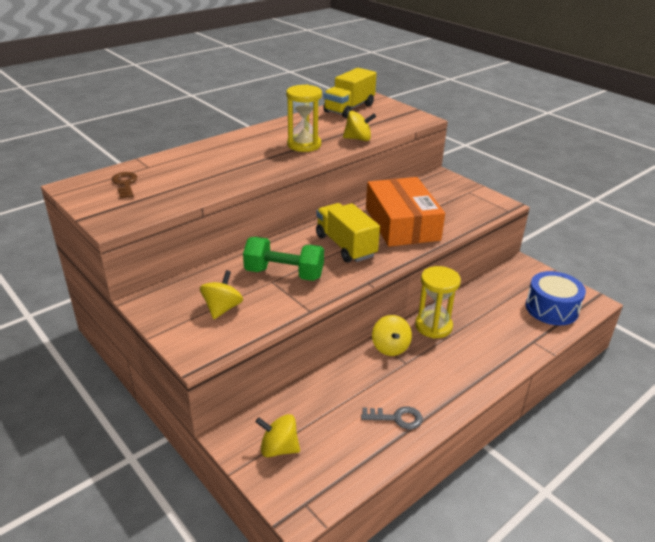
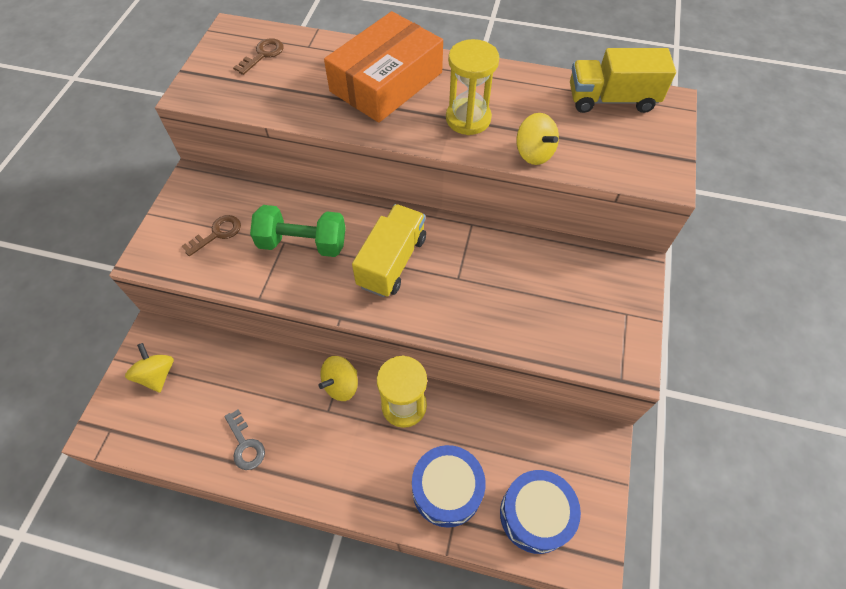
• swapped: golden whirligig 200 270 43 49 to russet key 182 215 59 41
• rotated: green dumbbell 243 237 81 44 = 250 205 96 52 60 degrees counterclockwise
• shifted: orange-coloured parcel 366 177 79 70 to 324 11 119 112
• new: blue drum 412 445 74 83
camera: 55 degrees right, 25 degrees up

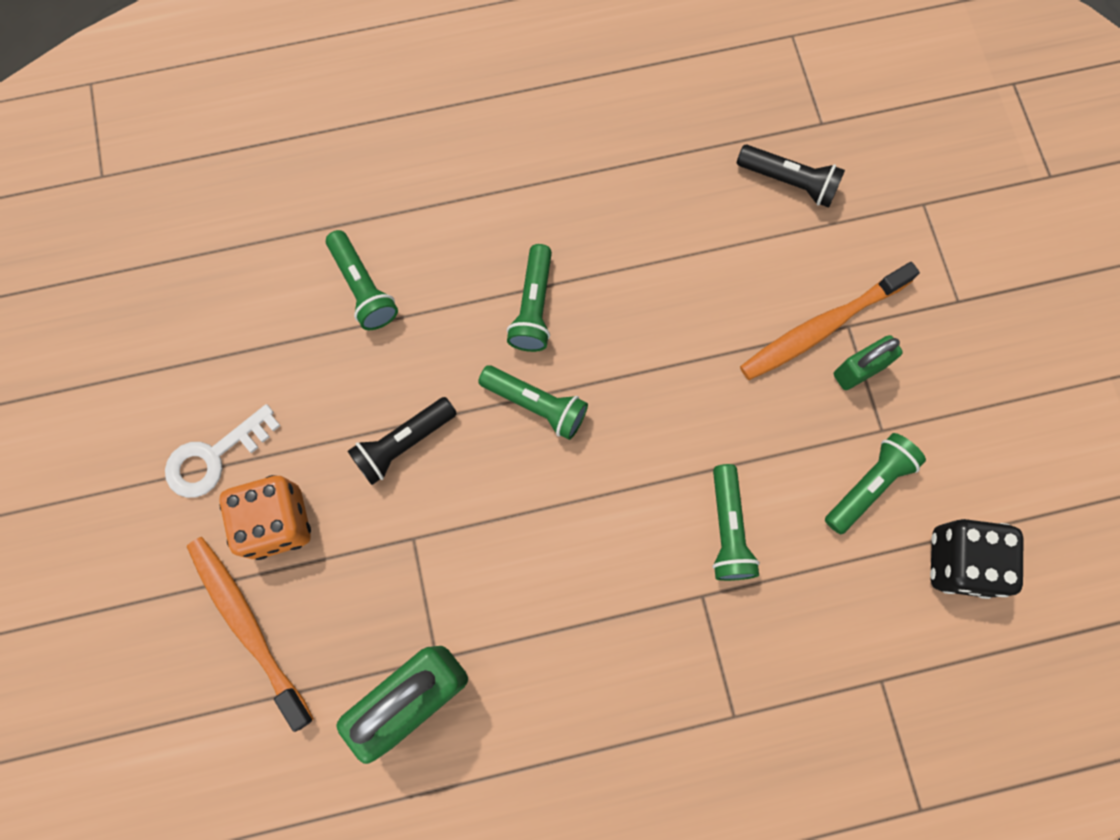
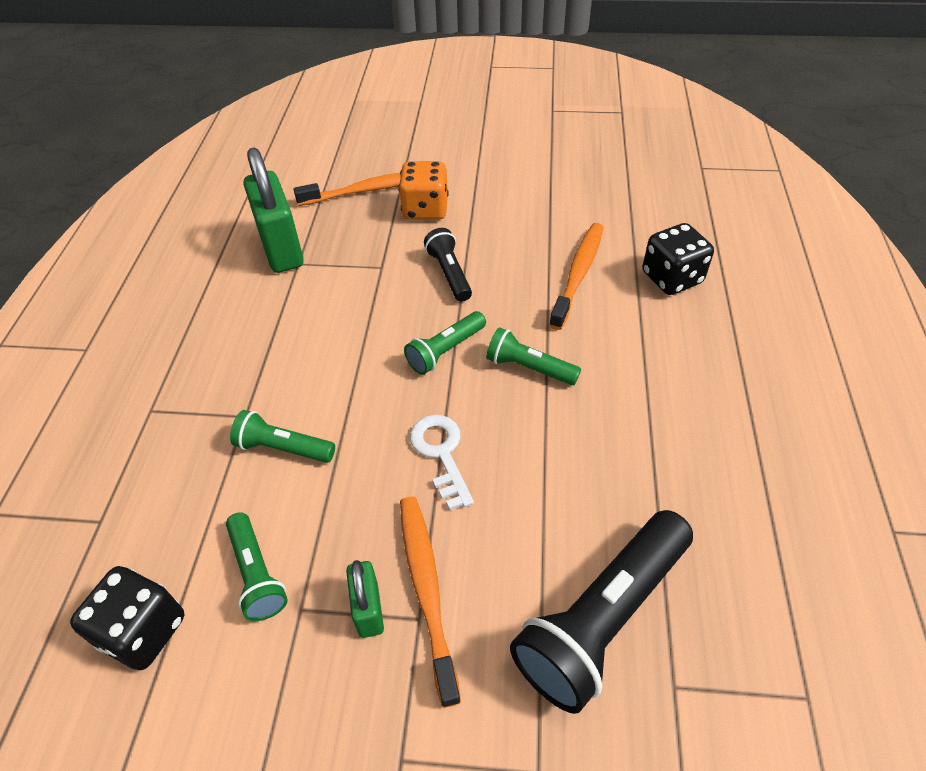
• shifted: snow-white key 165 404 116 94 to 410 415 64 95
• swapped: green torch 326 230 72 100 to orange-coloured dental brush 549 223 55 107
• scaled: jet-black torch 737 145 108 63 = 510 510 183 204 x1.87
• new: jet-black dice 643 223 71 72
camera: 110 degrees right, 25 degrees down

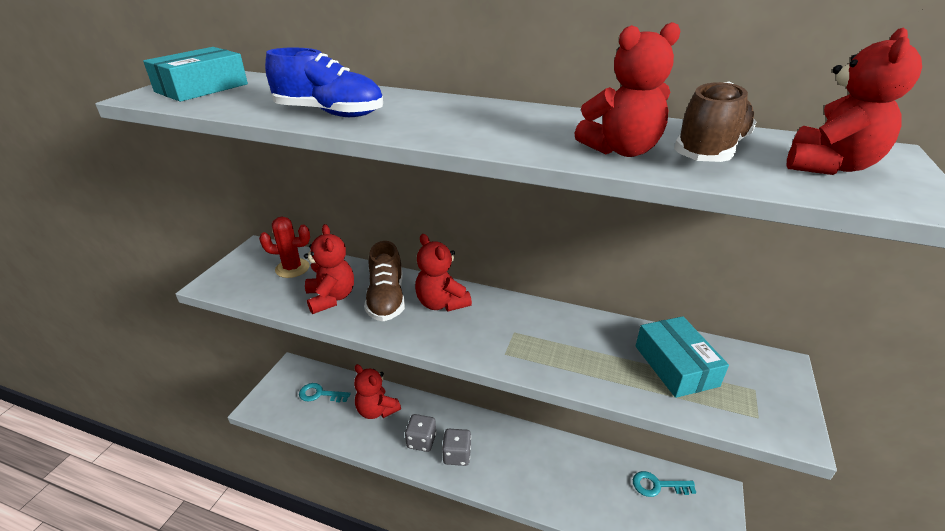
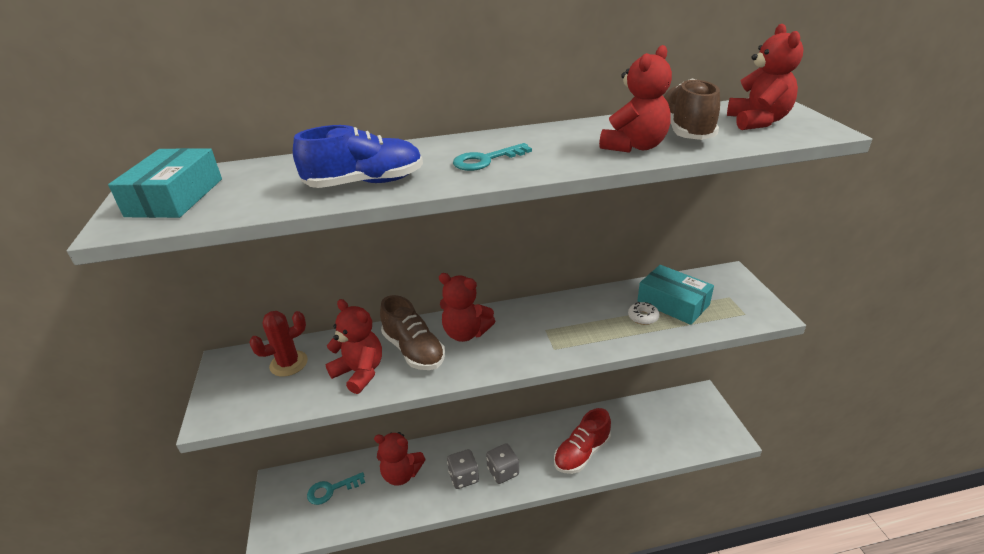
• shifted: turquoise key 633 471 63 26 to 453 143 79 28
• new: crimson lace-up shoe 554 408 57 66
• new: snow-white donut 628 302 31 23
camera: 30 degrees left, 0 degrees up

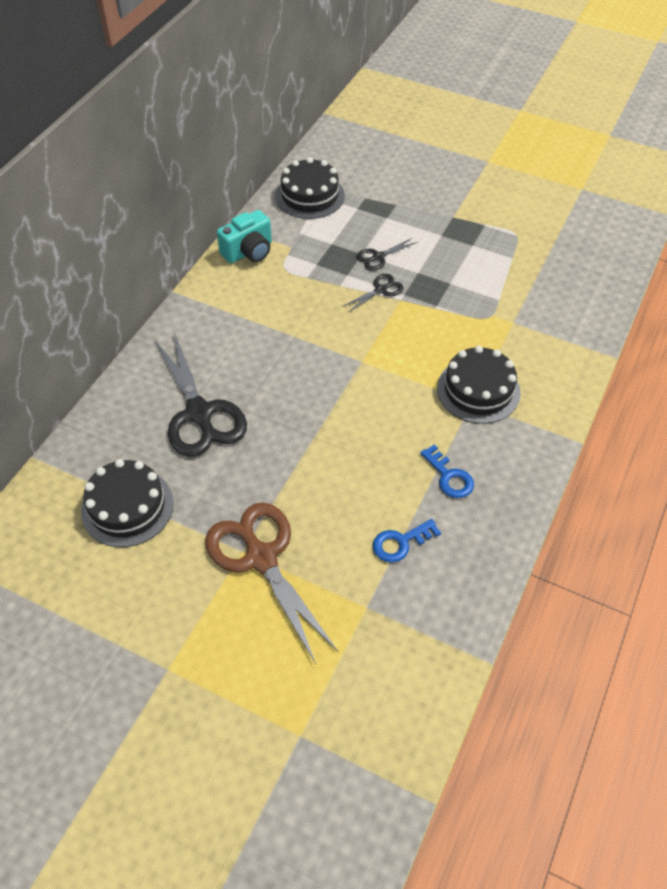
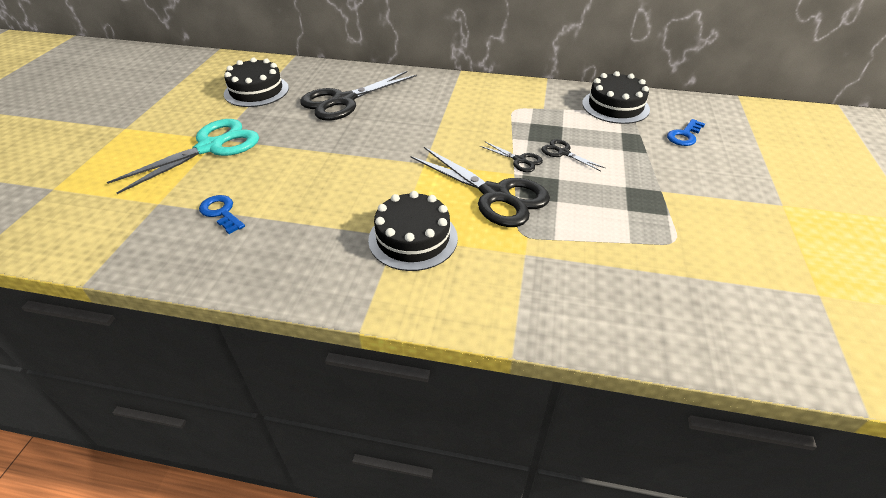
• repainted: russet shears 205 502 134 162 to turquoise shears 107 119 152 75
• gone: turquoise photo camera 217 210 55 53
• shifted: blue key 420 444 54 54 to 667 119 38 27
• new: jet-black shears 411 147 139 80
camera: 75 degrees right, 10 degrees down

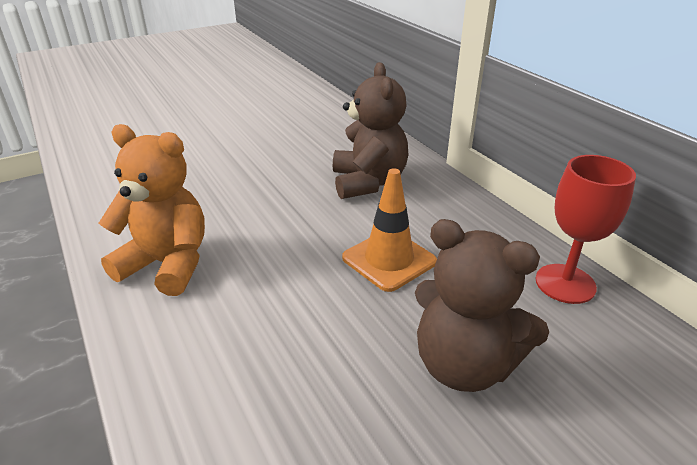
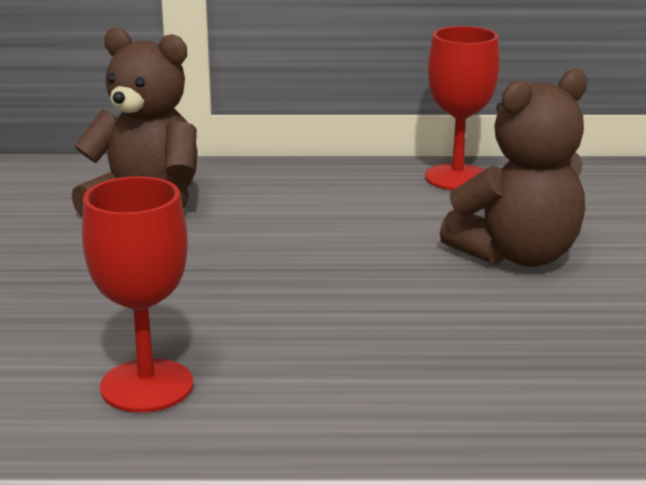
• swapped: orange-coloured teddy bear 99 124 106 172 to crimson wine glass 82 176 111 236
• gone: orange-coloured traffic cone 342 168 95 124
camera: 60 degrees left, 10 degrees down

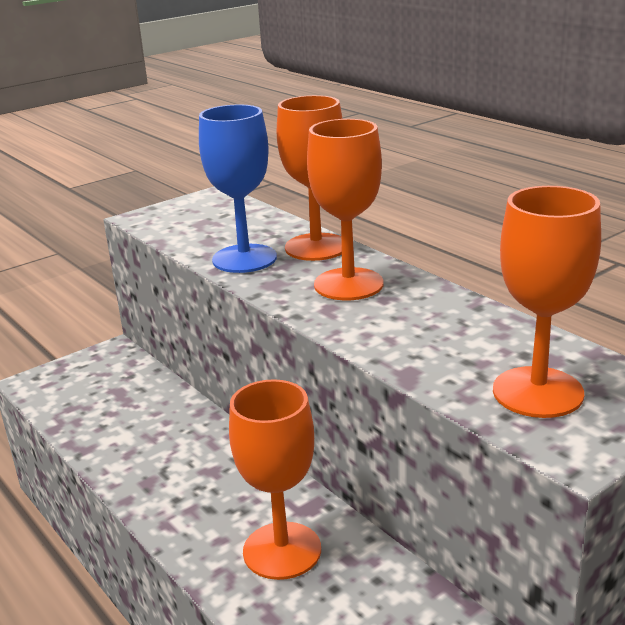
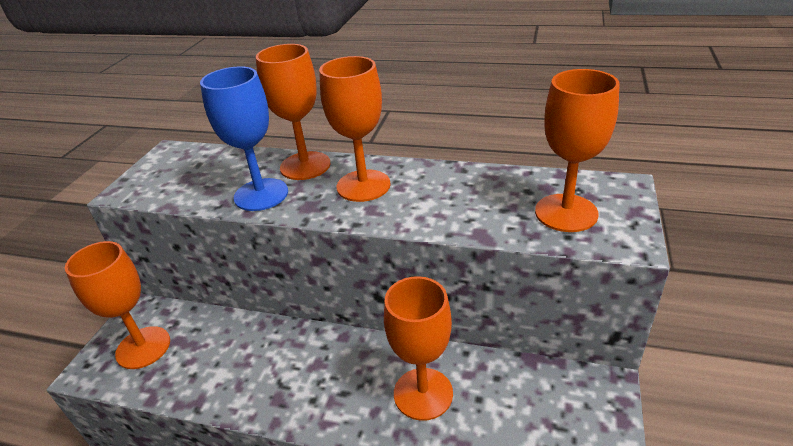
• new: orange-coloured wine glass 65 241 105 128
camera: 35 degrees left, 10 degrees up

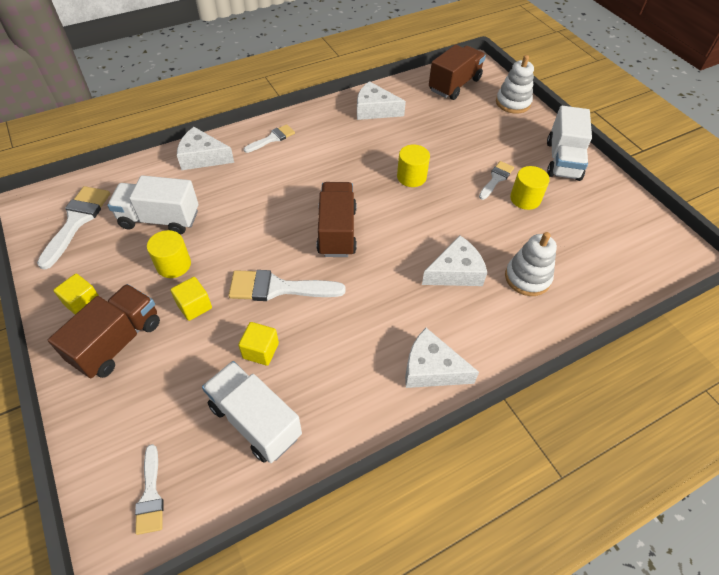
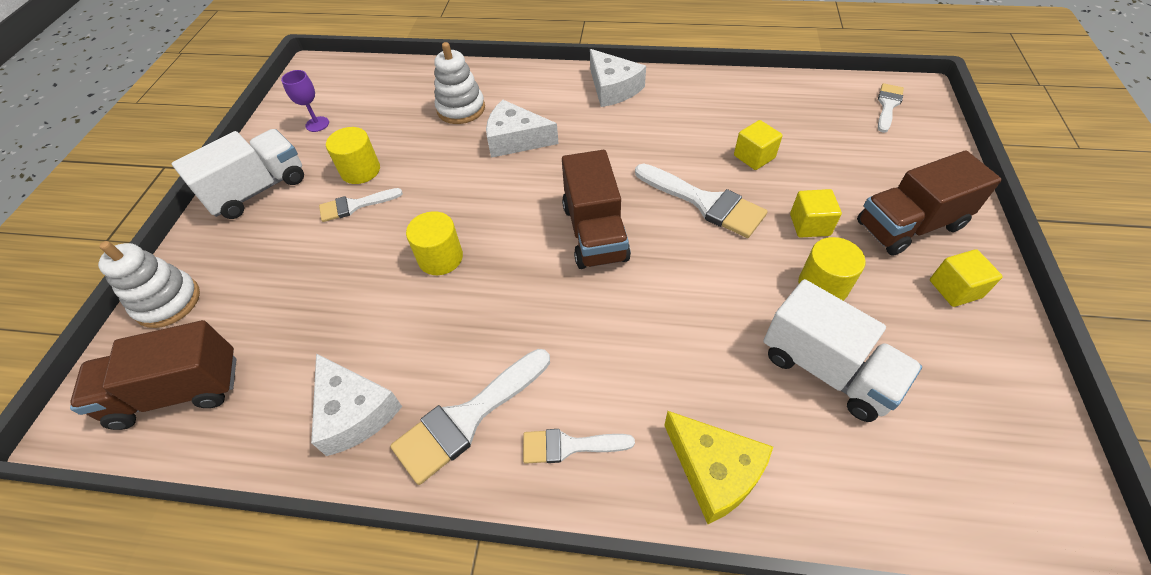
• shifted: snow-white paintbrush 37 186 73 84 to 390 349 160 136
• repainted: snow-white piece of cheese 177 127 57 43 to golden piece of cheese 664 411 109 113
• gone: snow-white toy truck 202 361 100 102
• rotated: russet toy truck 316 182 41 75 = 562 150 69 119 45 degrees counterclockwise
• new: purple wine glass 281 70 48 62
camera: 140 degrees left, 0 degrees up

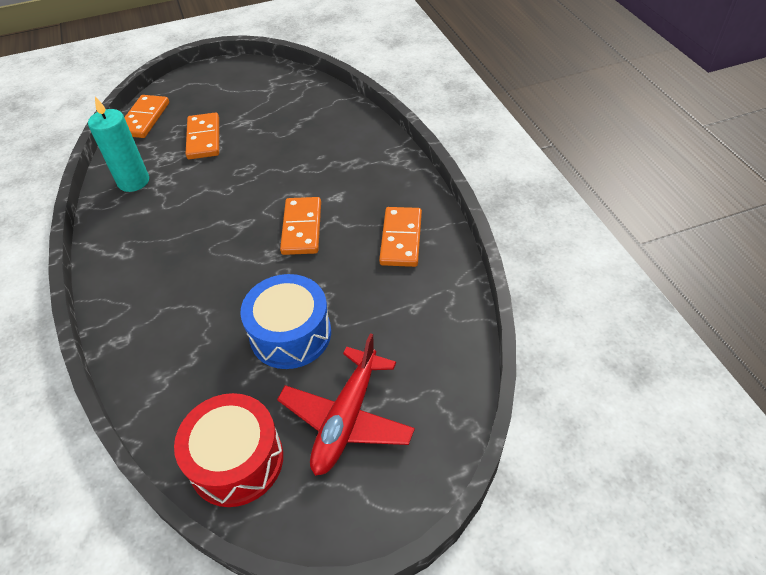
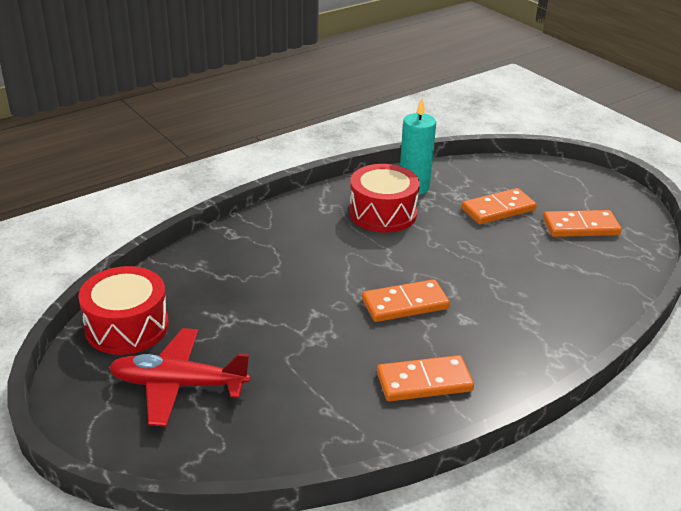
• shifted: orange-coloured domino piece 124 95 45 43 to 543 210 79 27
• gone: blue drum 240 274 91 95
• new: crimson drum 349 164 71 69
camera: 70 degrees right, 15 degrees down

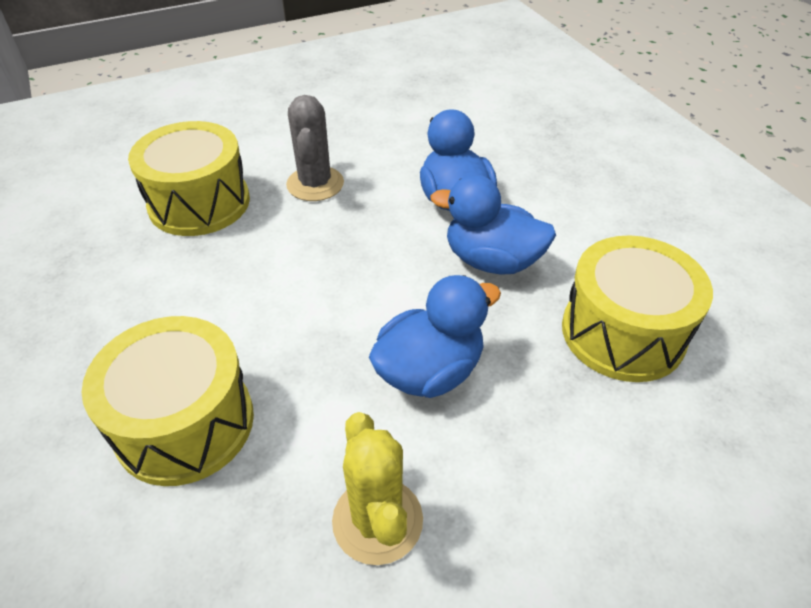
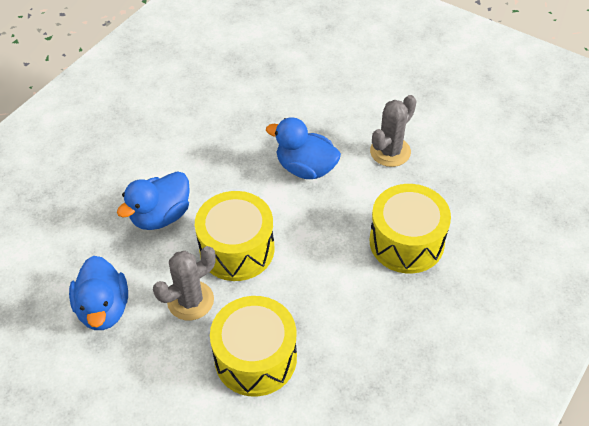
• repainted: golden cactus 332 412 91 153 to ash-grey cactus 370 95 47 72
• shifted: blue toy duck 430 174 126 101 to 69 256 59 74
• shifted: golden drum 562 235 151 147 to 195 191 79 90
camera: 120 degrees left, 5 degrees up

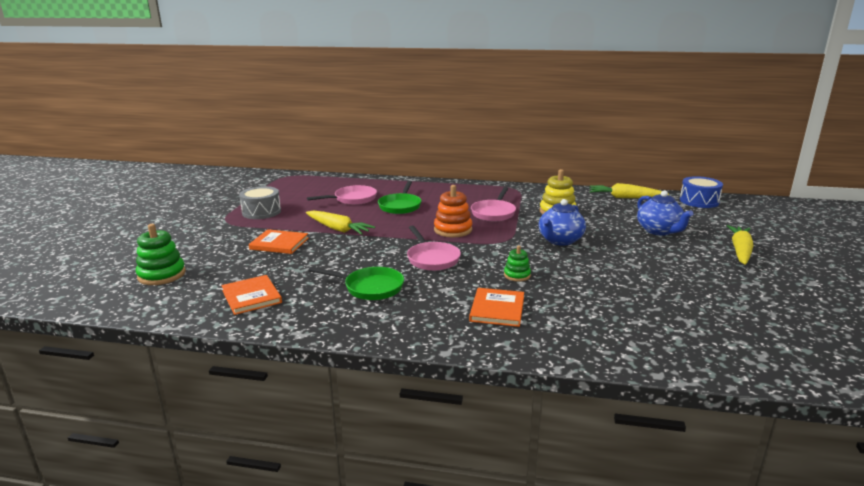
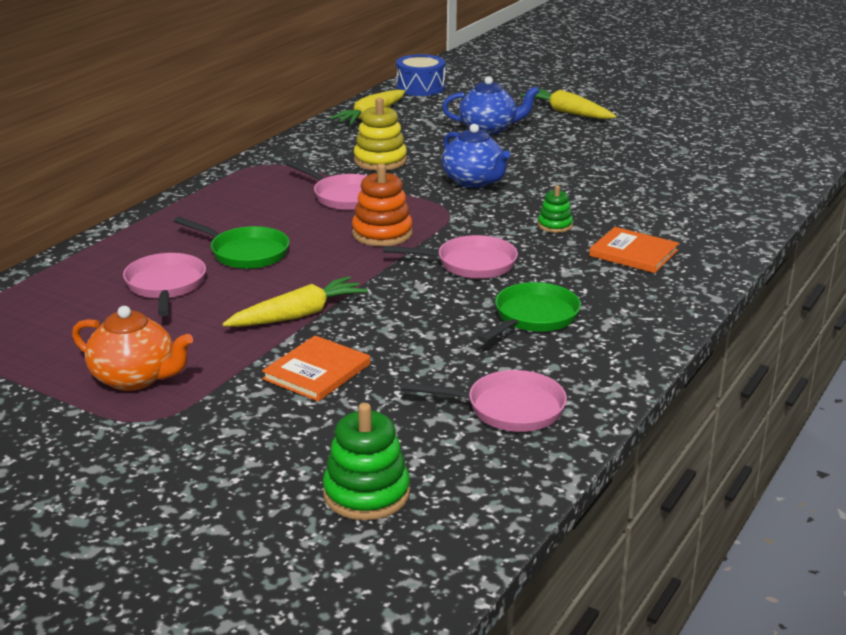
• swapped: orange-coloured hardcover 221 275 61 40 to rose-pink frying pan 401 370 166 62
• swapped: ash-grey drum 239 186 42 33 to orange-coloured china teapot 72 306 121 85
camera: 70 degrees left, 5 degrees up

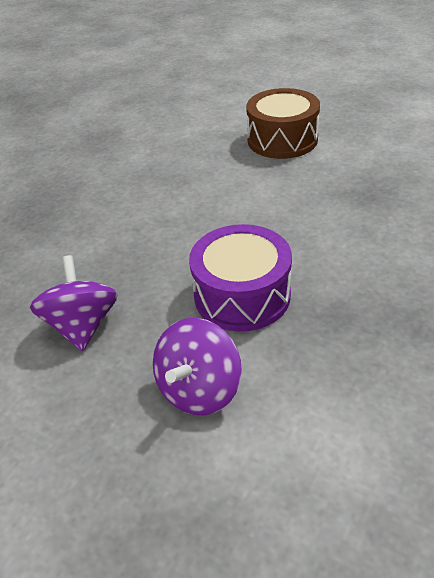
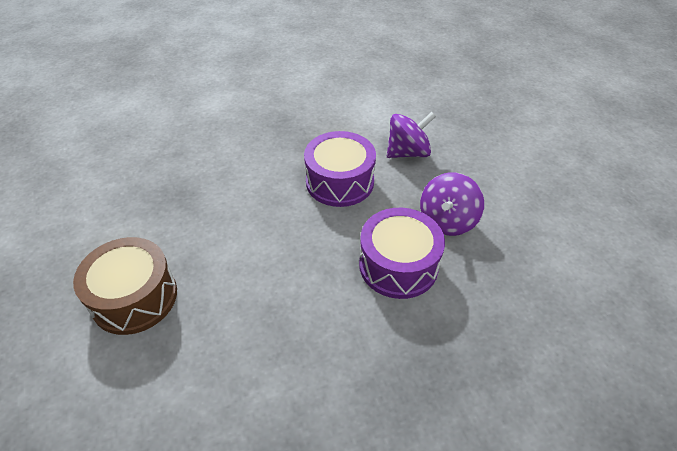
• new: purple drum 359 208 86 91
camera: 145 degrees left, 5 degrees up

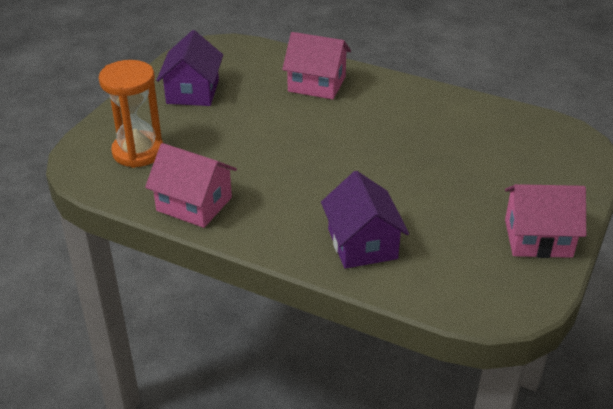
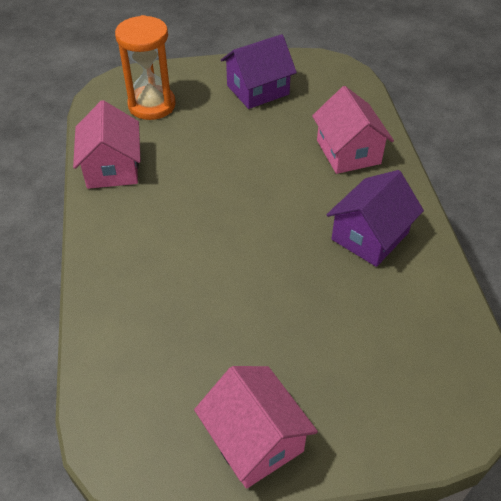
• shifted: purple toy house 321 171 88 98 to 326 170 98 97
camera: 55 degrees right, 10 degrees up

